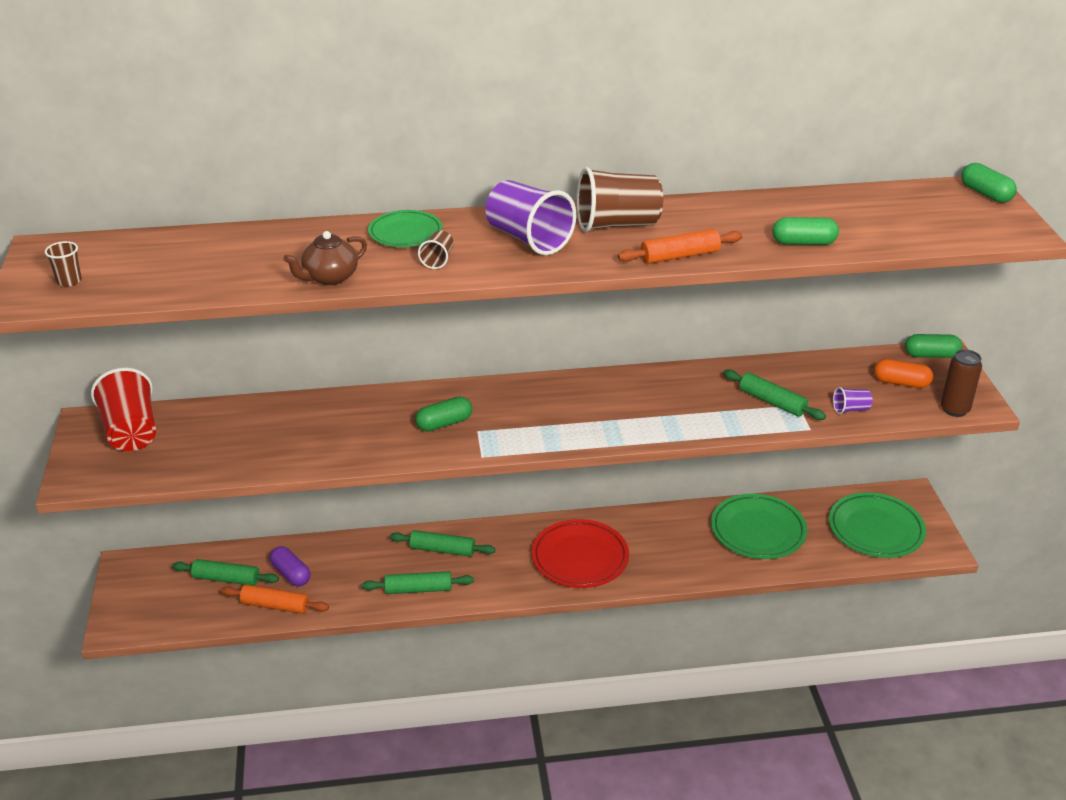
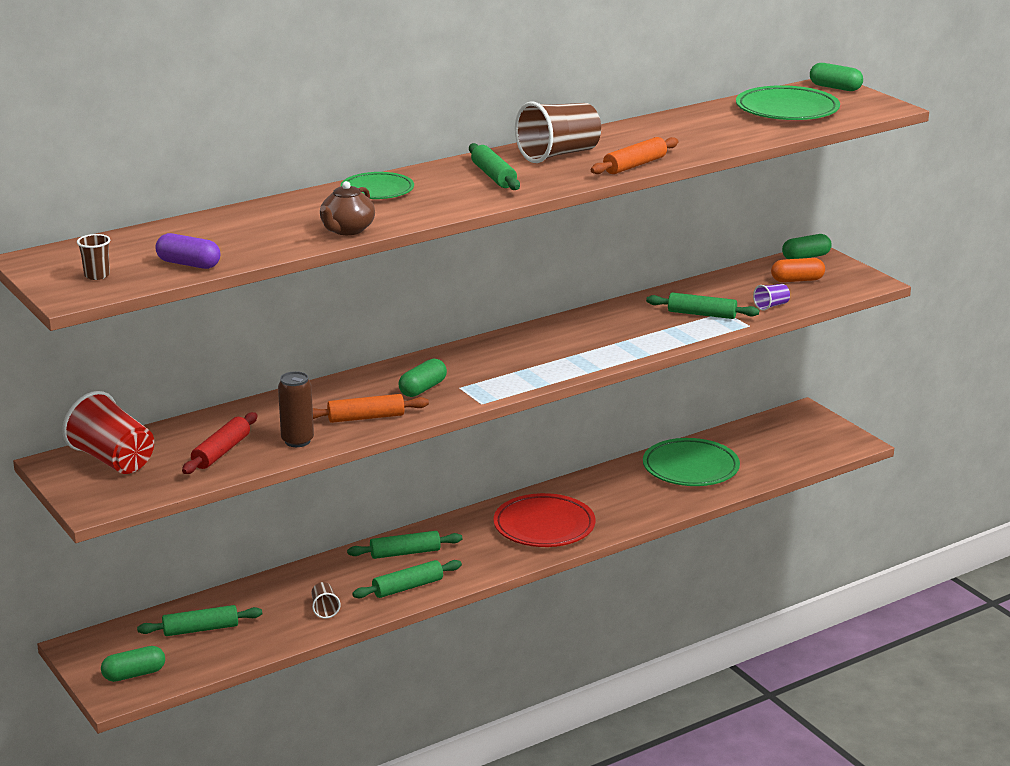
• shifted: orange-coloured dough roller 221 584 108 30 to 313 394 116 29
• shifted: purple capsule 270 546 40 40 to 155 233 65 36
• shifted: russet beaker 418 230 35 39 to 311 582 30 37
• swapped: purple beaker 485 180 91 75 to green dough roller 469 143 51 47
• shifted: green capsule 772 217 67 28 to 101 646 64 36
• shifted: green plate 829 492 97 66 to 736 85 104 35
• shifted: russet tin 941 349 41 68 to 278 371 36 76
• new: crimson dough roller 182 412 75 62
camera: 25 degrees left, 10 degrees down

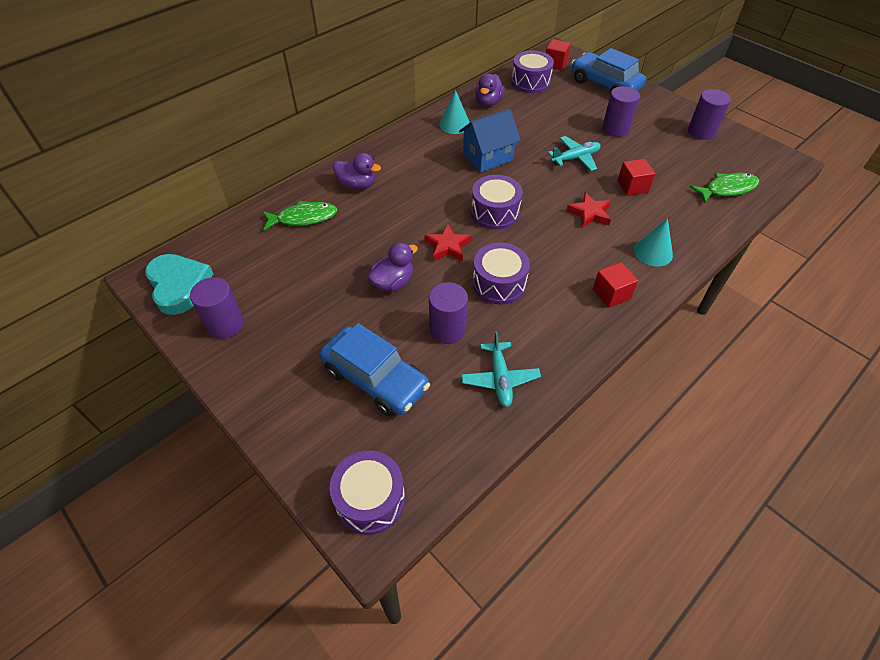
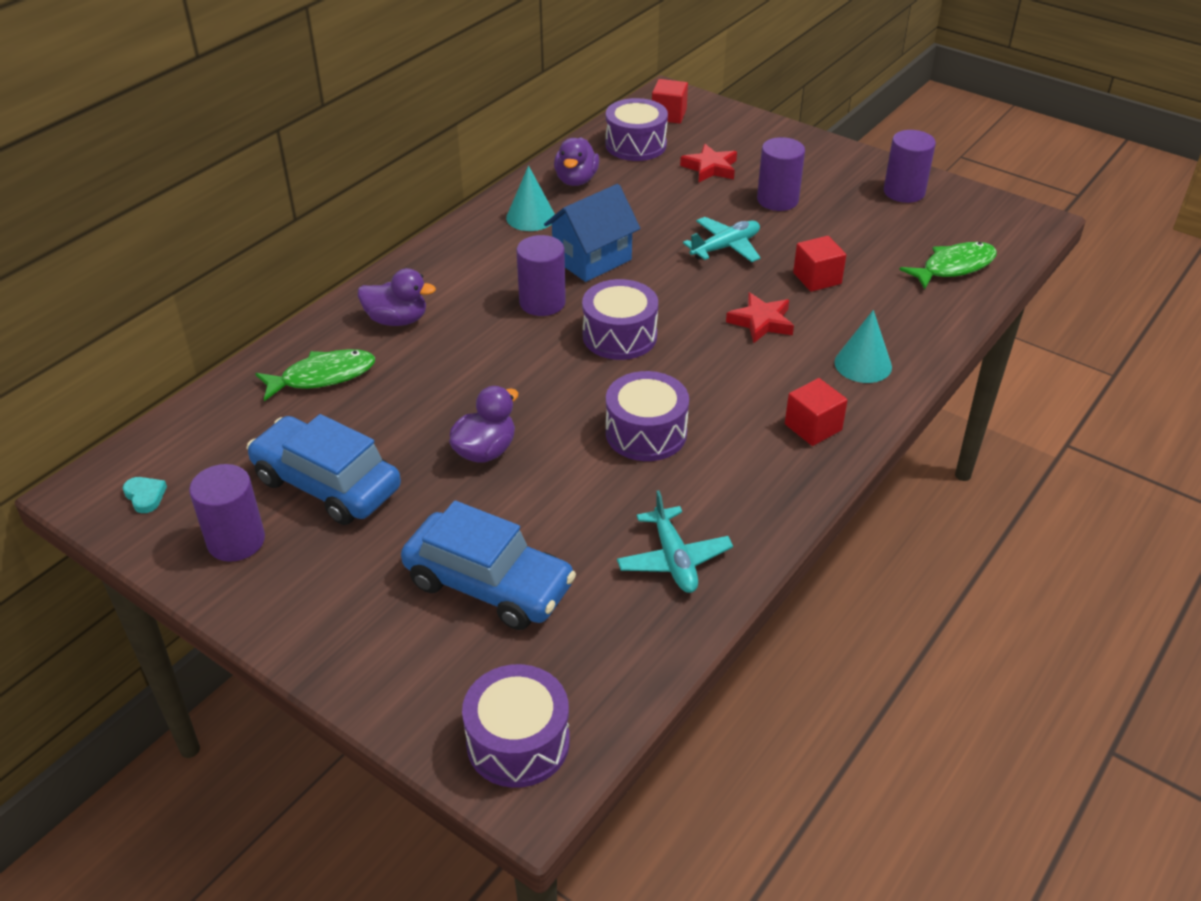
• scaled: turquoise heart shape 145 254 68 61 = 123 477 44 36 x0.41
• shifted: crimson five-pointed star 424 224 47 37 to 680 144 57 38
• shifted: purple cylinder 429 282 39 62 to 516 235 50 81
• shifted: blue automobile 572 48 74 46 to 247 414 154 111
camera: 10 degrees left, 10 degrees down

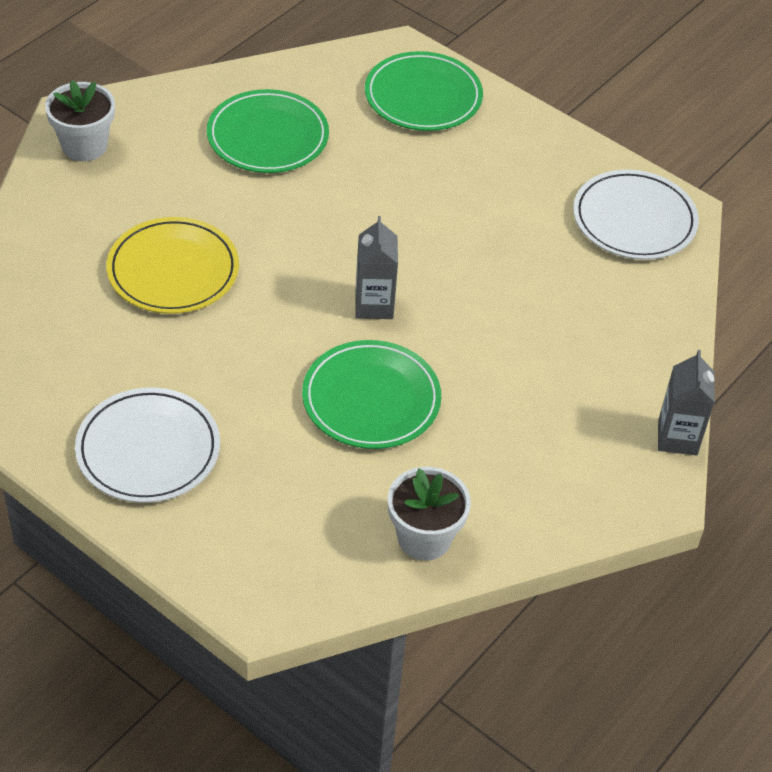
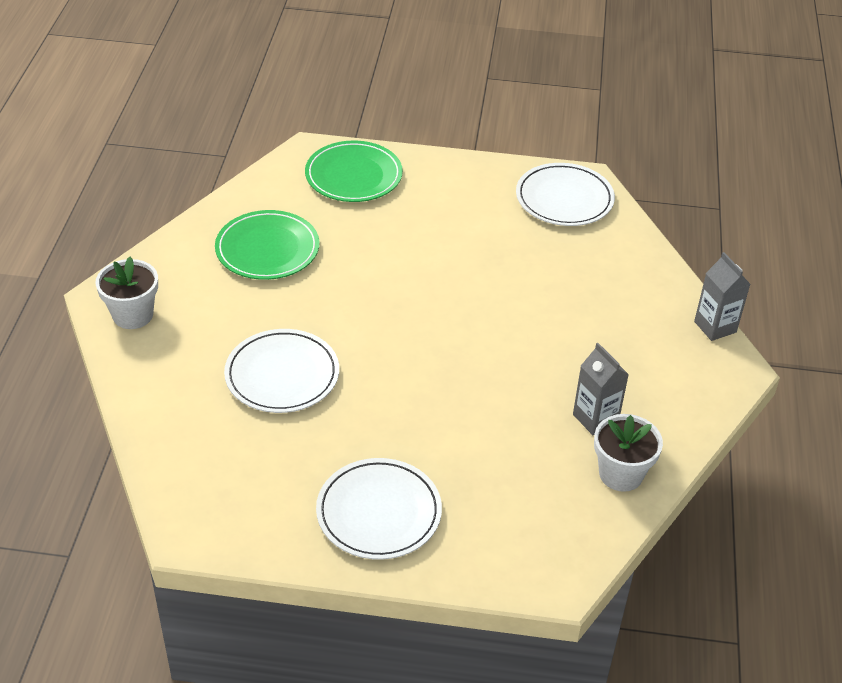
• repainted: golden plate 106 217 133 97 to snow-white plate 224 329 115 84
• gone: green plate 302 340 139 109
• shifted: ash-grey juice carton 355 216 43 103 to 573 343 56 92
camera: 30 degrees left, 5 degrees down

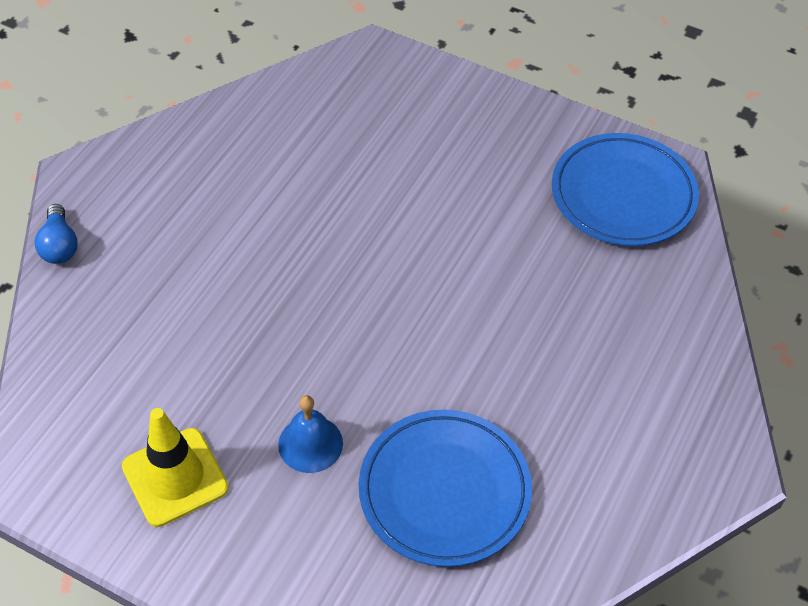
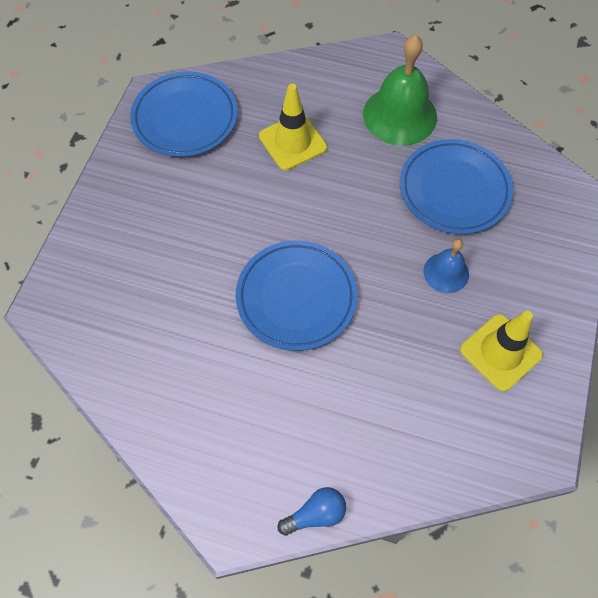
• new: blue plate 236 241 122 110
• new: golden traffic cone 259 84 68 86
• new: green school bell 363 35 74 111
camera: 100 degrees left, 10 degrees up

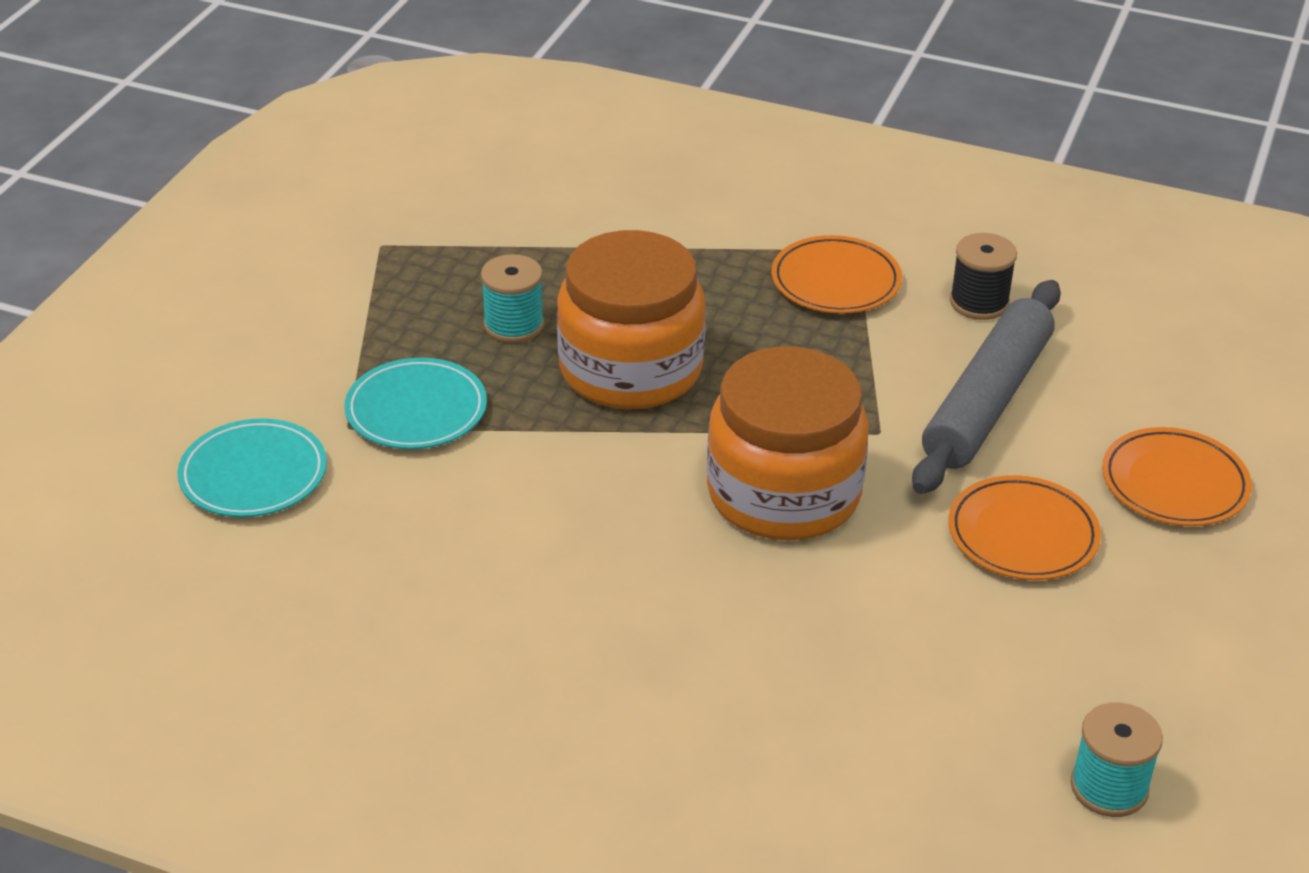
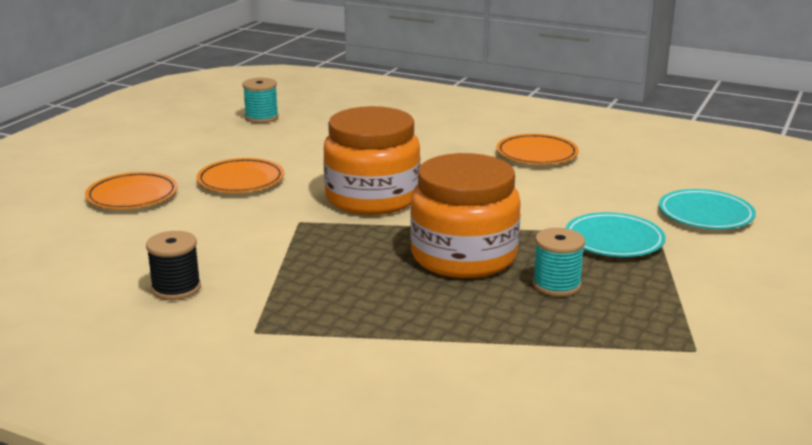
• shifted: orange-coloured plate 771 235 131 78 to 496 134 83 30
• gone: ash-grey dough roller 912 280 149 214
camera: 175 degrees left, 15 degrees down

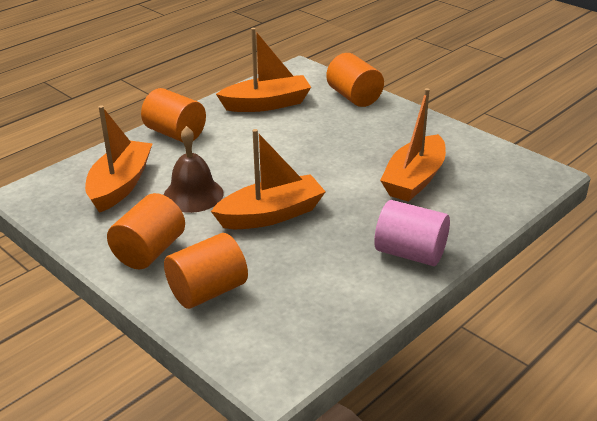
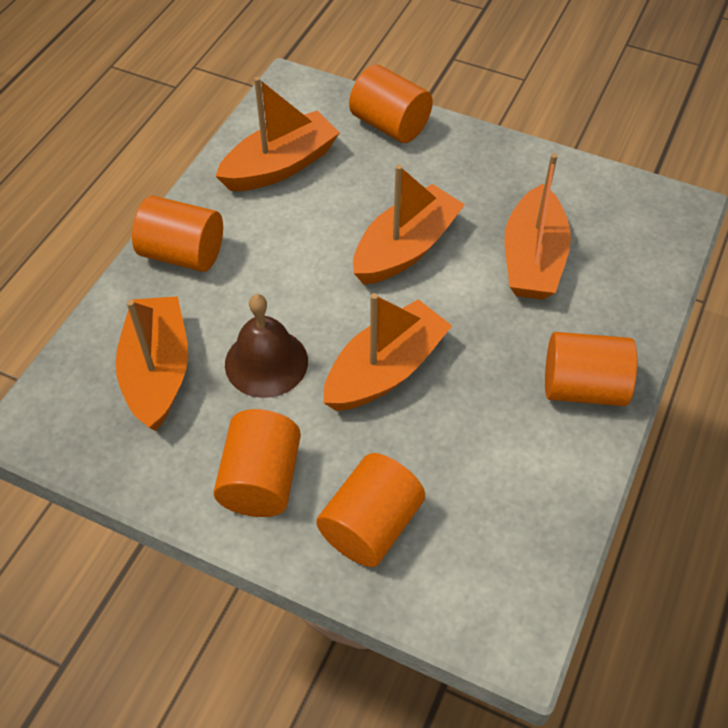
• repainted: rose-pink cylinder 374 200 76 66 to orange-coloured cylinder 545 332 92 74
• new: orange-coloured boat 353 164 112 120
camera: 20 degrees left, 20 degrees up

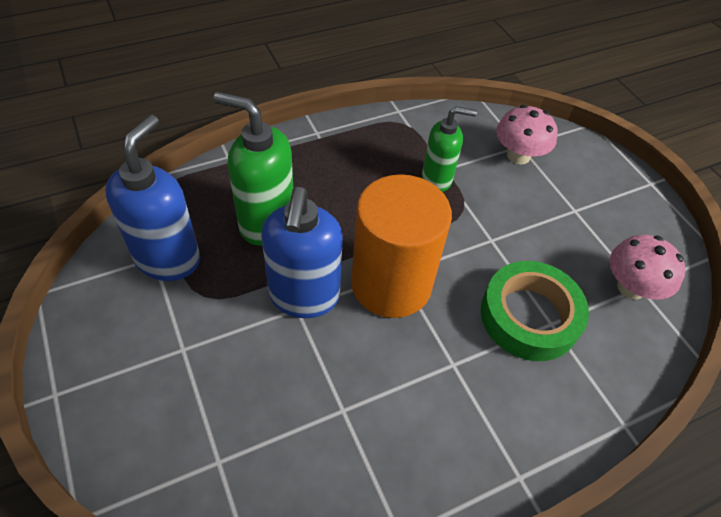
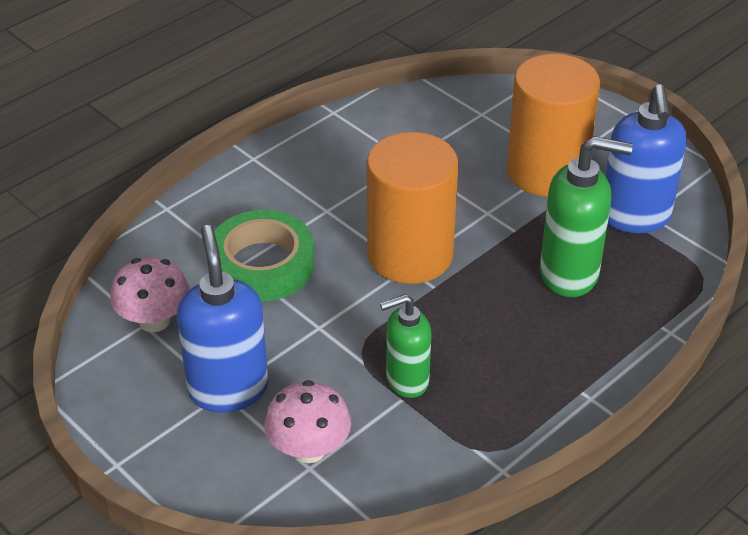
• shifted: blue soap dispenser 261 187 82 131 to 177 225 91 187
• new: orange-coloured cylinder 507 54 93 143
camera: 165 degrees right, 10 degrees down

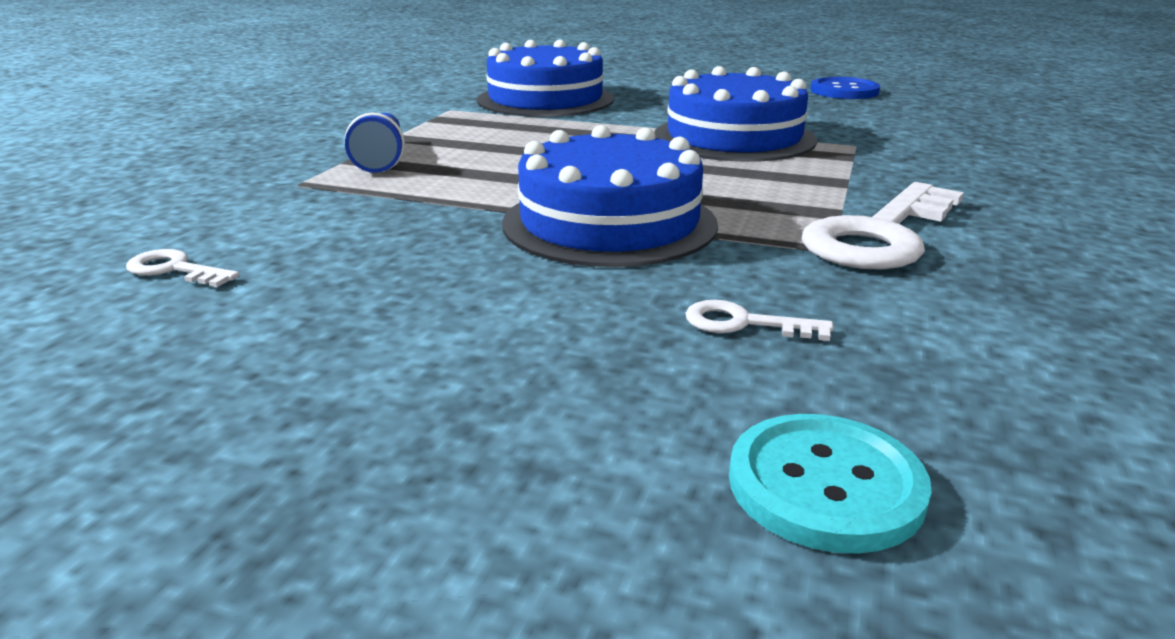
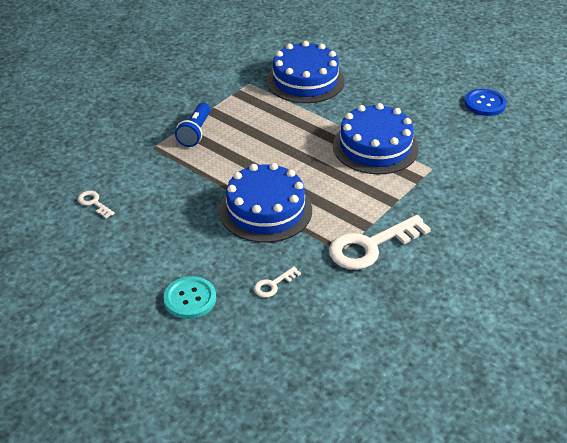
• rotated: snow-white key 685 300 148 41 = 254 267 47 31 75 degrees counterclockwise
• shifted: turquoise shirt button 729 414 203 140 to 164 276 52 43
camera: 20 degrees right, 15 degrees up

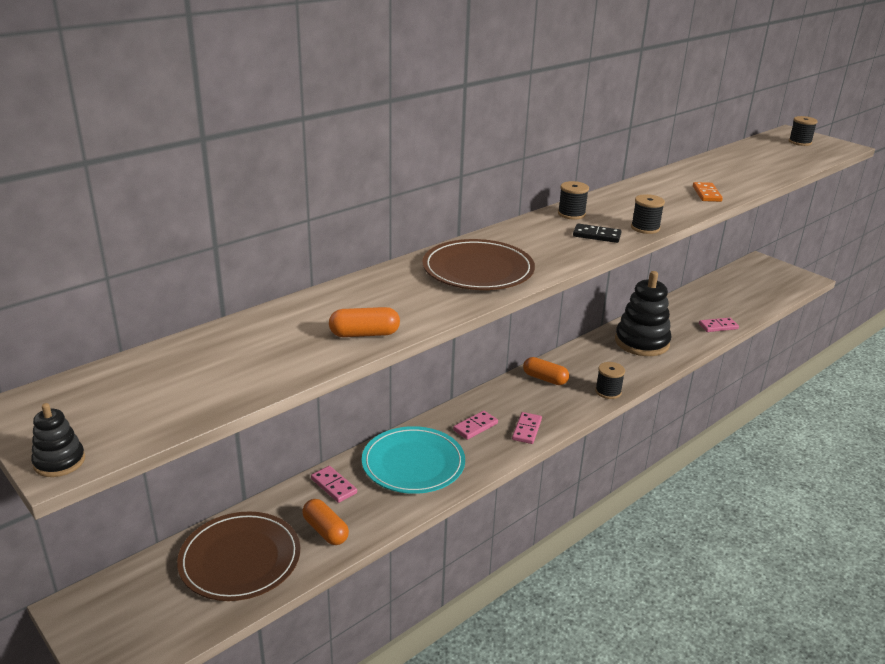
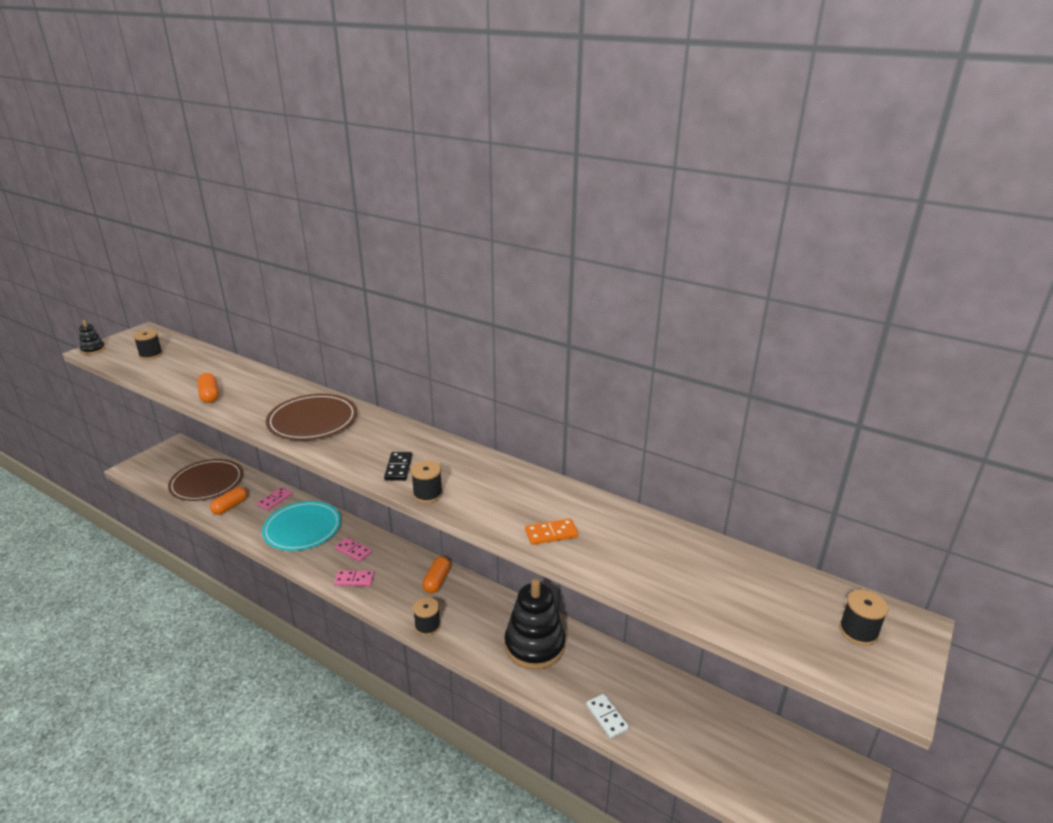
• shifted: jet-black reel of thread 558 181 31 38 to 133 330 30 30
• repainted: rose-pink domino piece 699 318 40 14 to snow-white domino piece 586 694 43 45
camera: 75 degrees right, 0 degrees up

